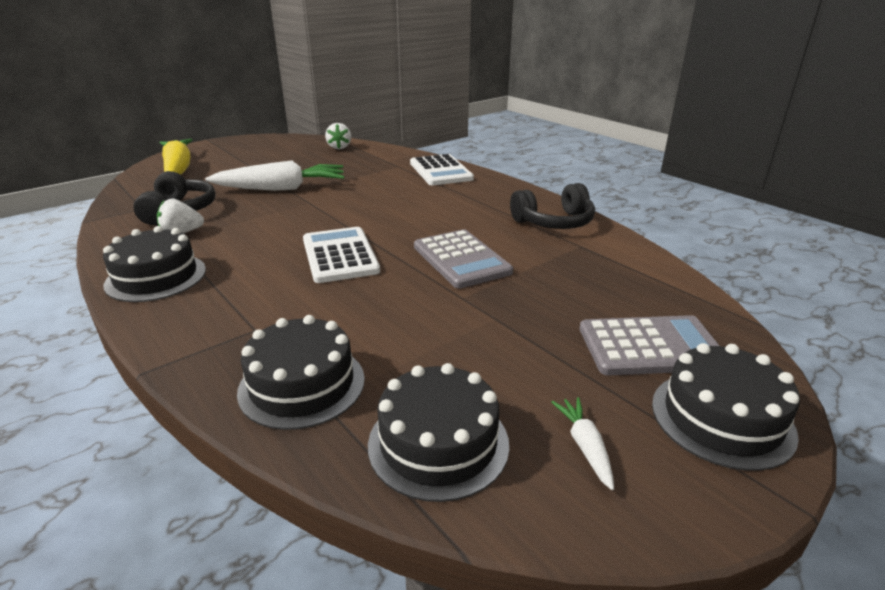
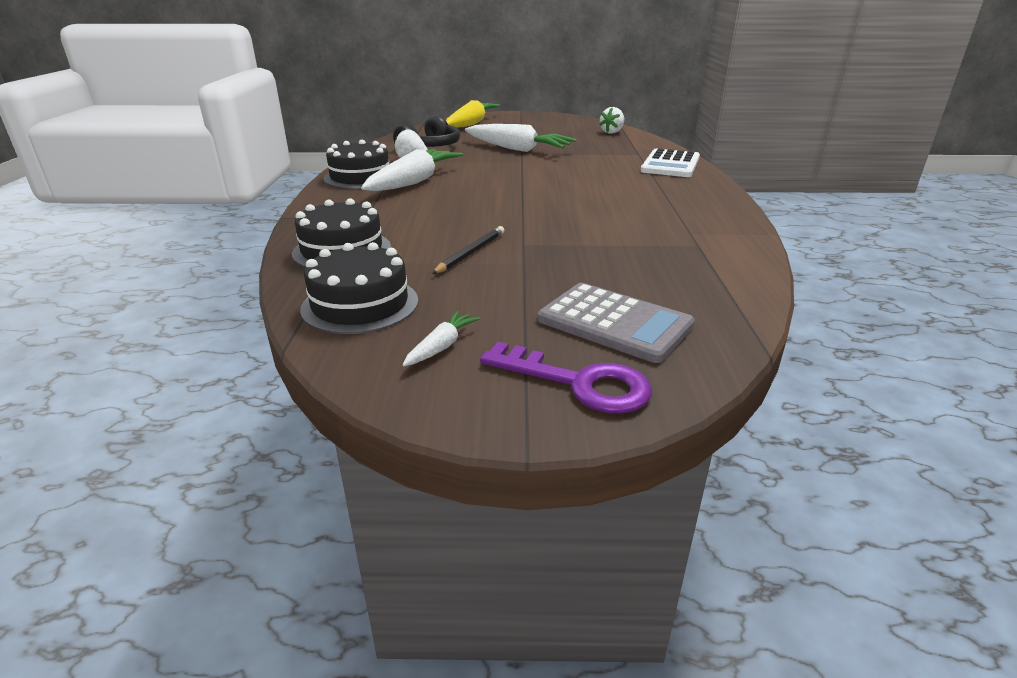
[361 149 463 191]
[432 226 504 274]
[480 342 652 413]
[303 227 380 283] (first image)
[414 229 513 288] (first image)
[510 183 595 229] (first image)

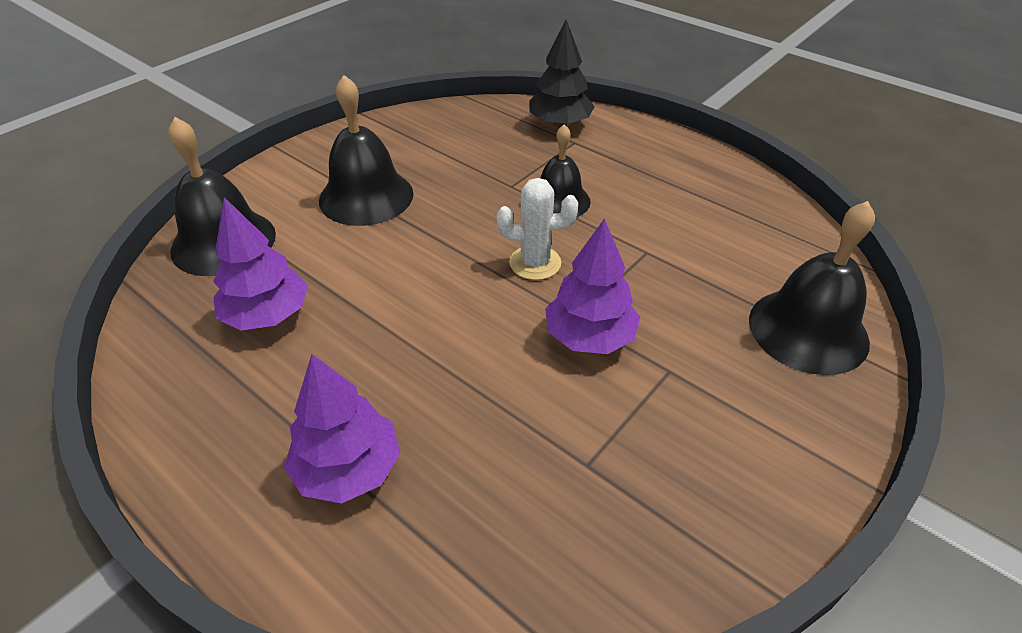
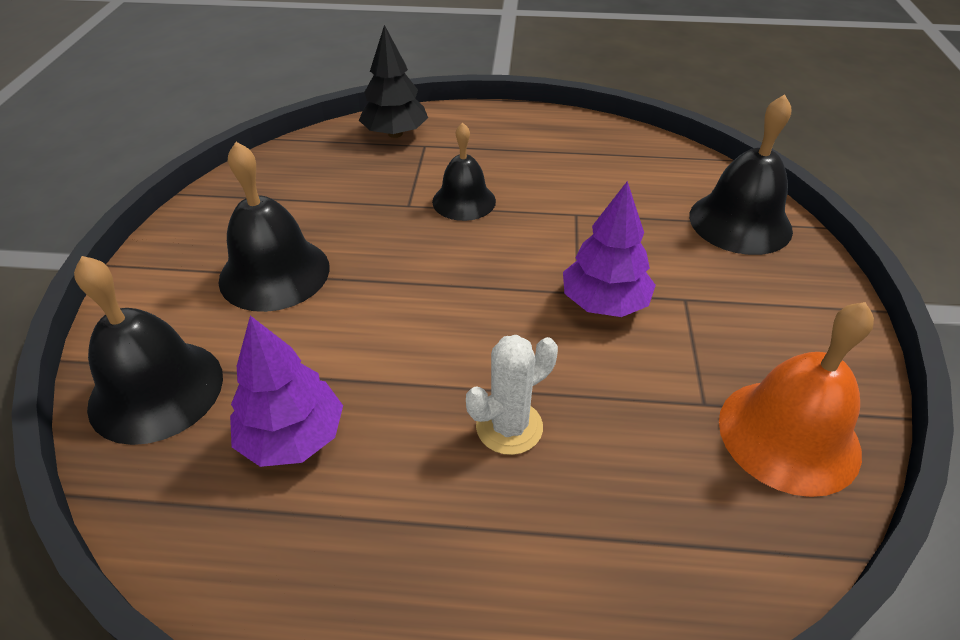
[466 335 558 455]
[719 302 874 497]
[284 354 401 504] (first image)

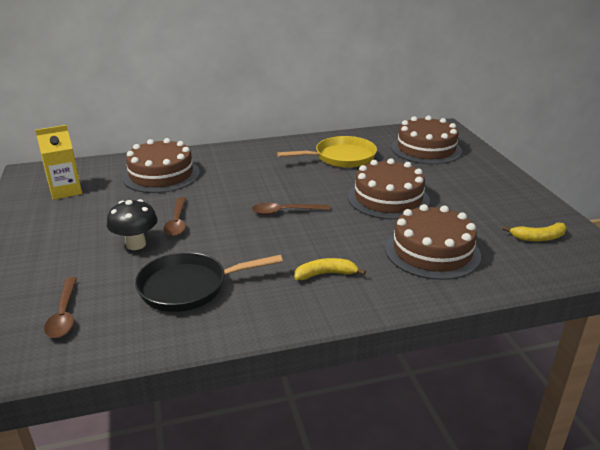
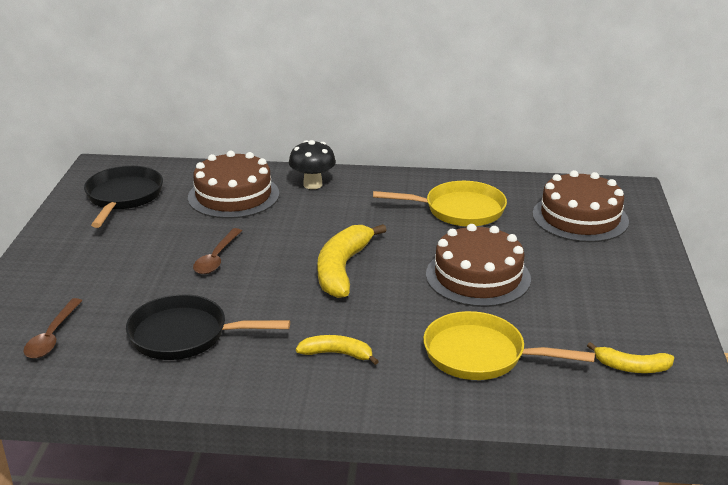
[84 166 163 228]
[289 140 336 189]
[317 224 386 298]
[423 311 595 380]

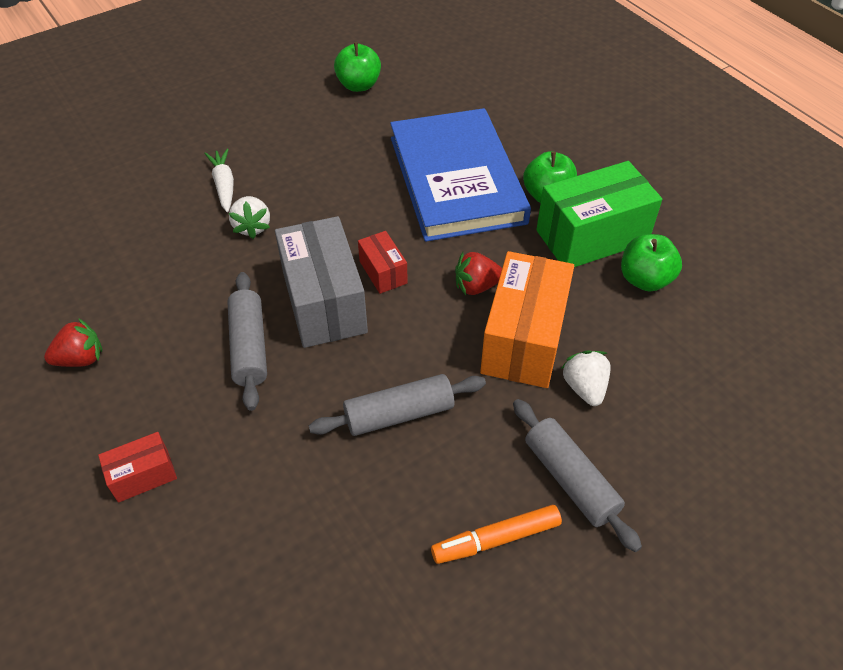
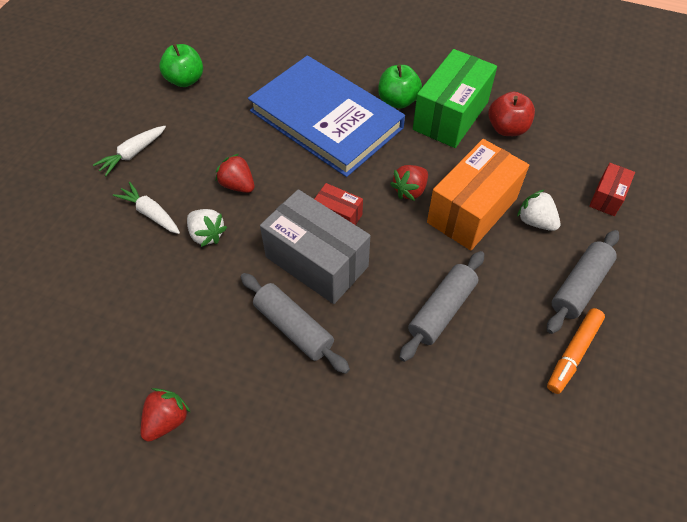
[93 126 166 176]
[216 154 254 193]
[427 139 529 250]
[488 92 535 136]
[547 230 619 334]
[589 163 635 216]

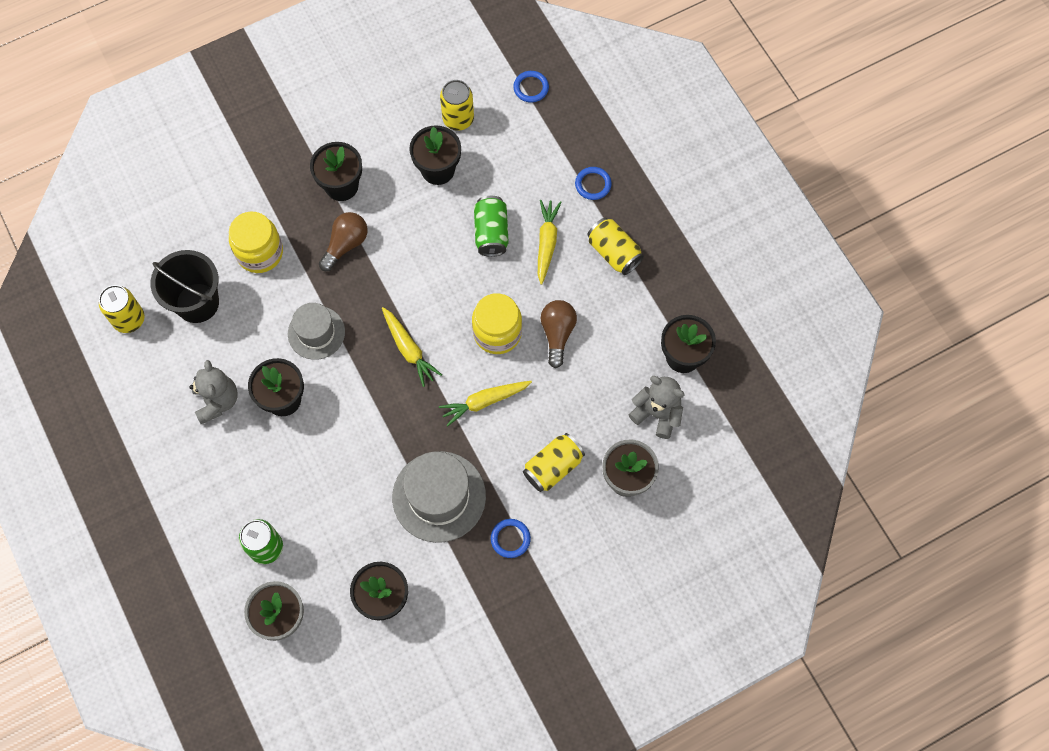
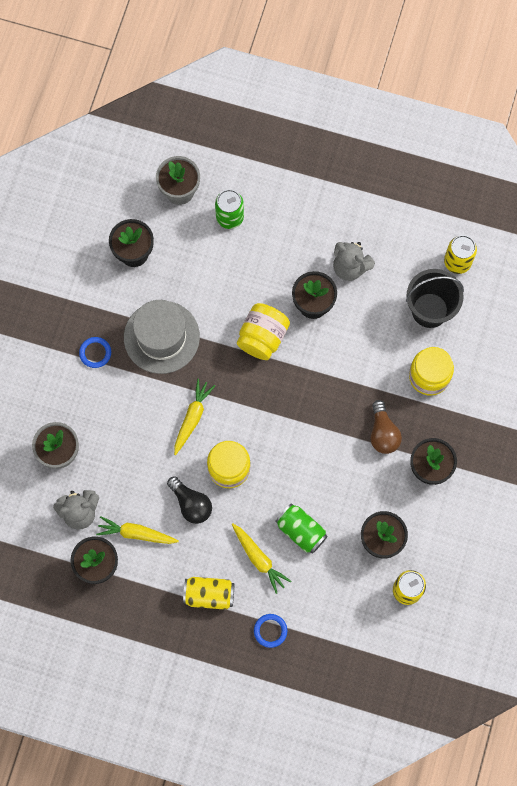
[96 516 179 544]
[167 476 212 524]
[237 303 290 360]
[288 303 345 360] (first image)
[513 71 549 102] (first image)
[523 433 585 492] (first image)

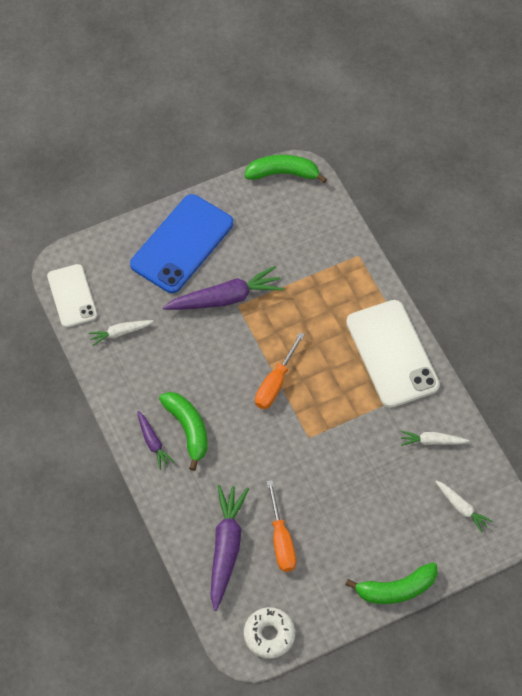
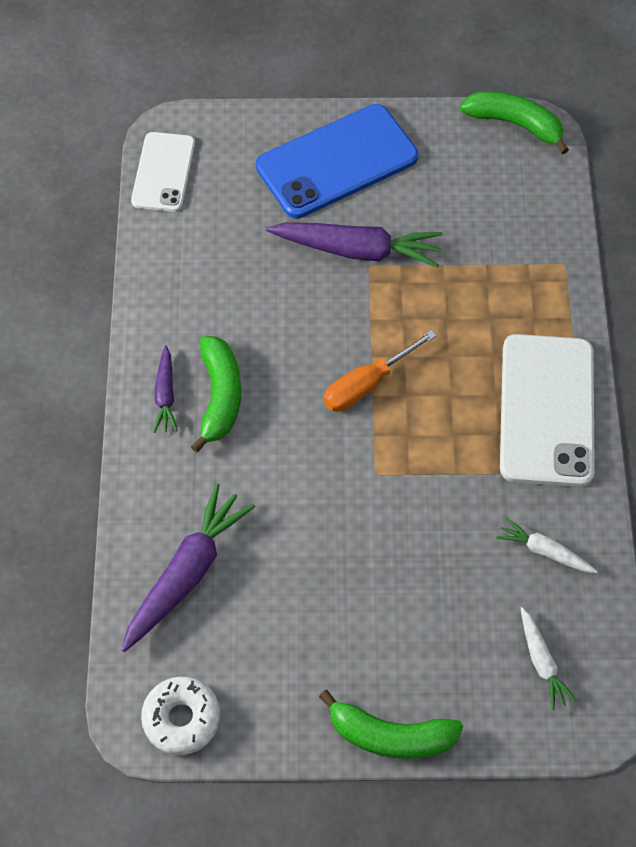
[88 320 154 346] (first image)
[267 480 296 572] (first image)

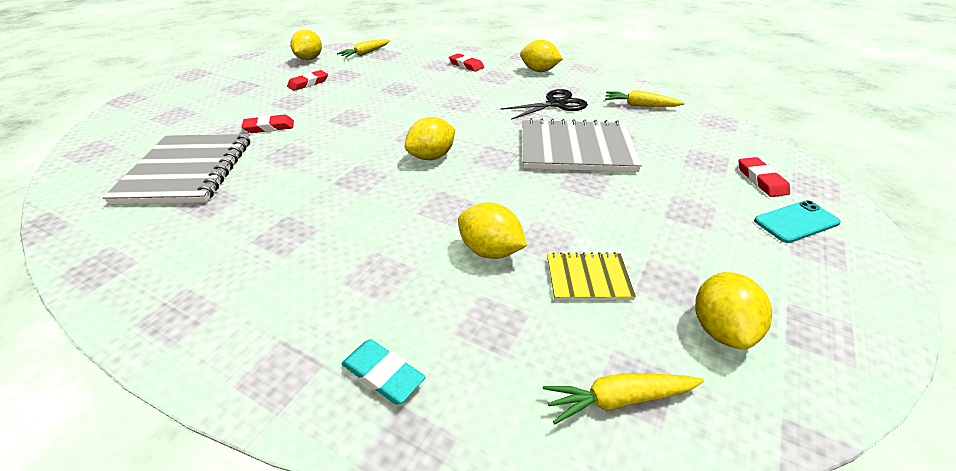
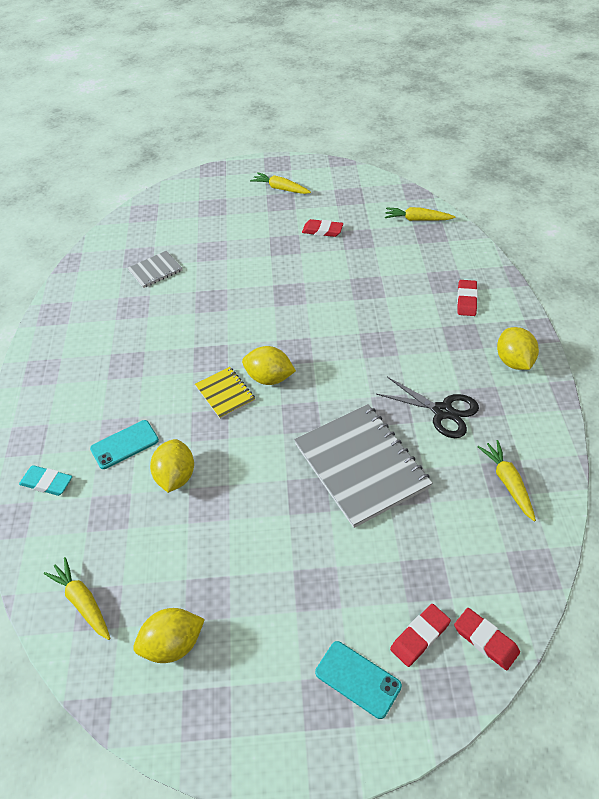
[19 465 72 496]
[90 420 159 469]
[128 251 182 288]
[195 367 255 419]
[250 173 311 194]
[454 608 520 670]
[291 29 322 60] (first image)

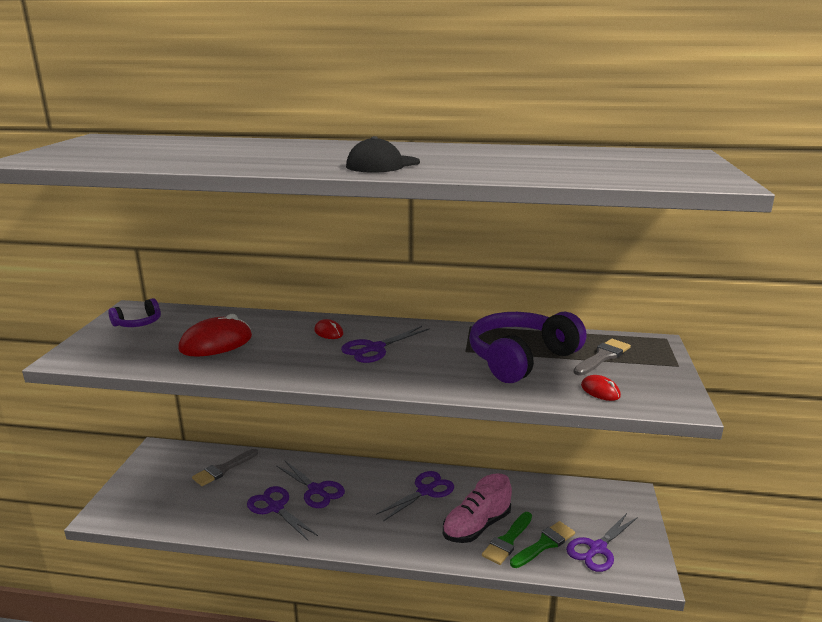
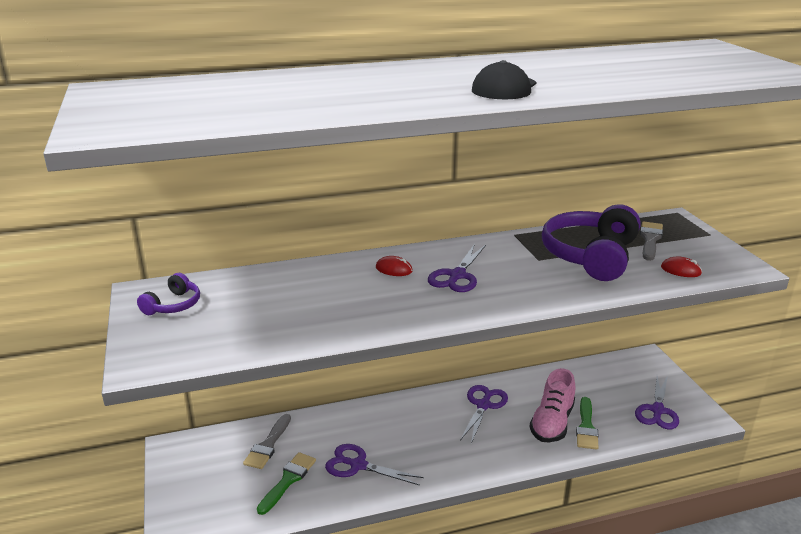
[257 452 316 515]
[178 314 252 357] (first image)
[277 461 345 508] (first image)

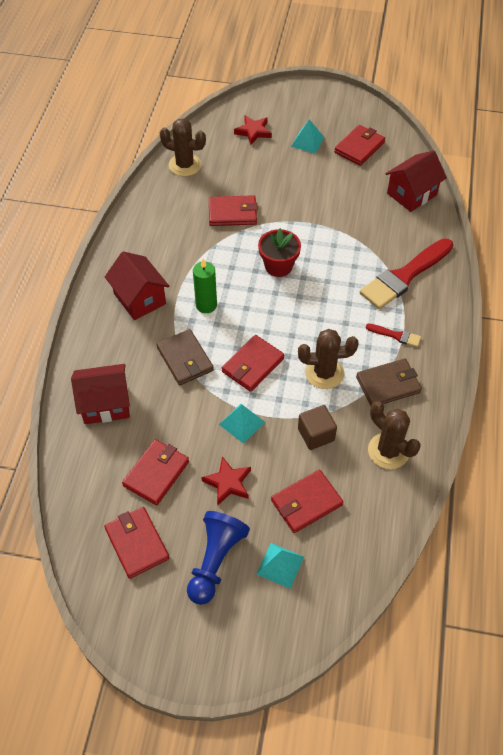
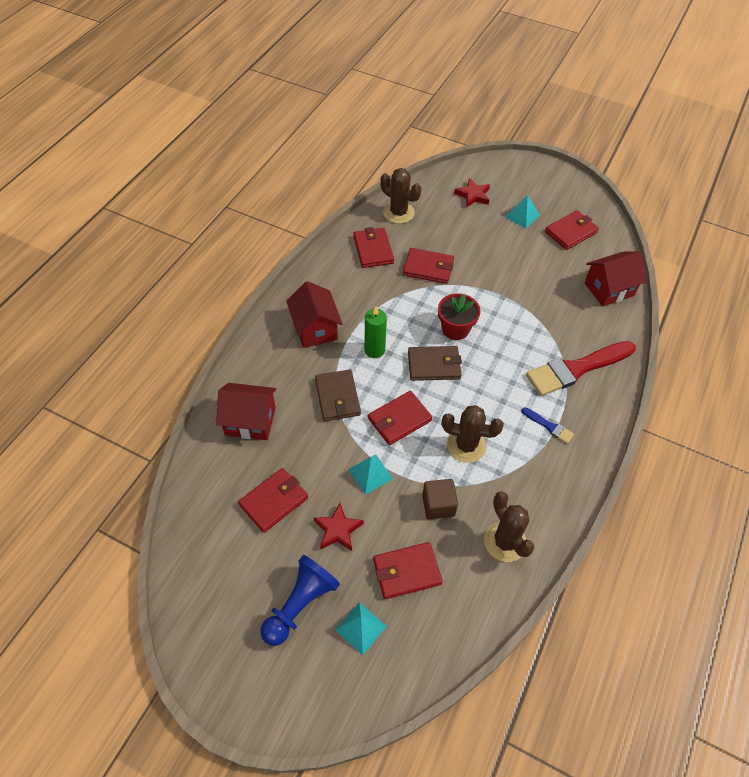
[353 227 394 268]
[408 346 462 381]
[521 407 574 444]

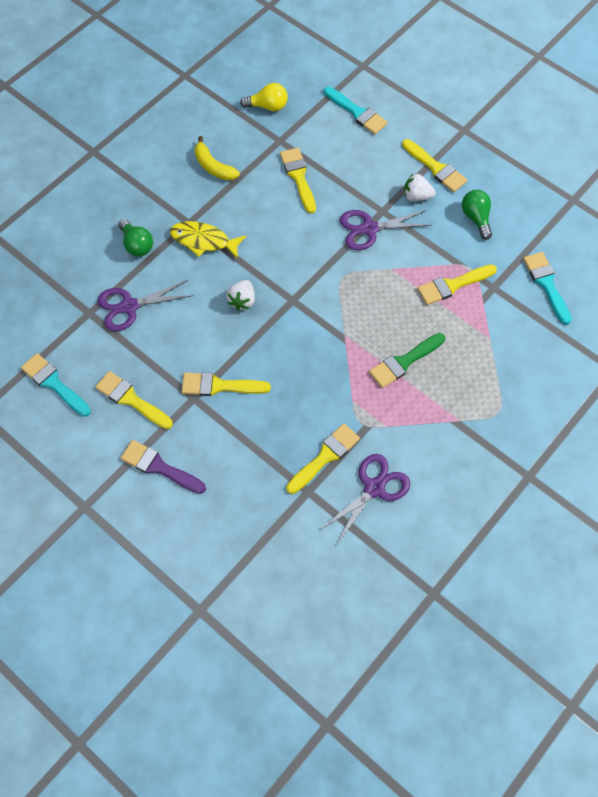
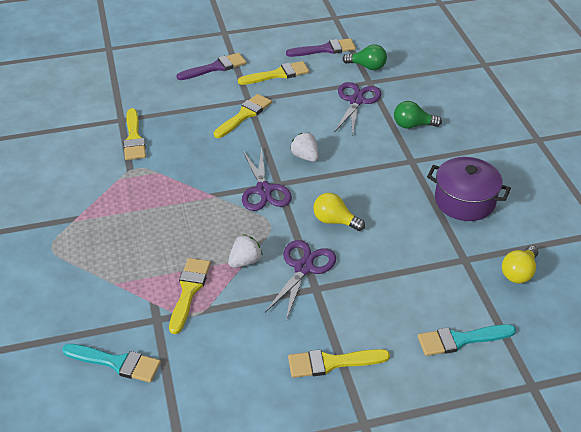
[228 234 263 268]
[242 147 292 211]
[286 38 356 57]
[313 193 365 231]
[343 45 387 70]
[427 157 511 221]
[170 221 246 259] (first image)
[280 148 316 213] (first image)
[369 333 445 388] (first image)

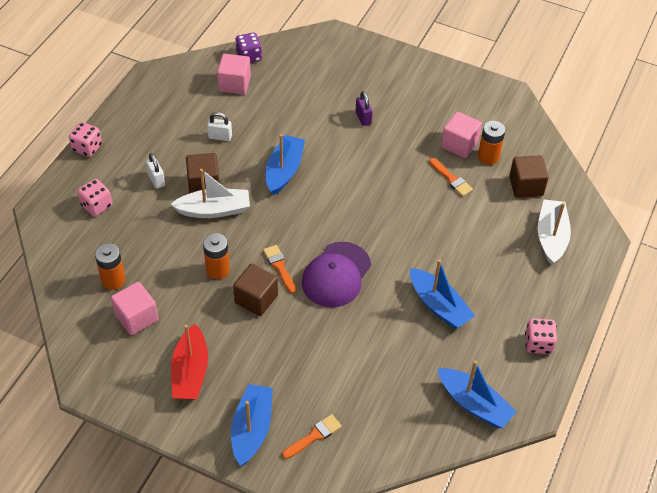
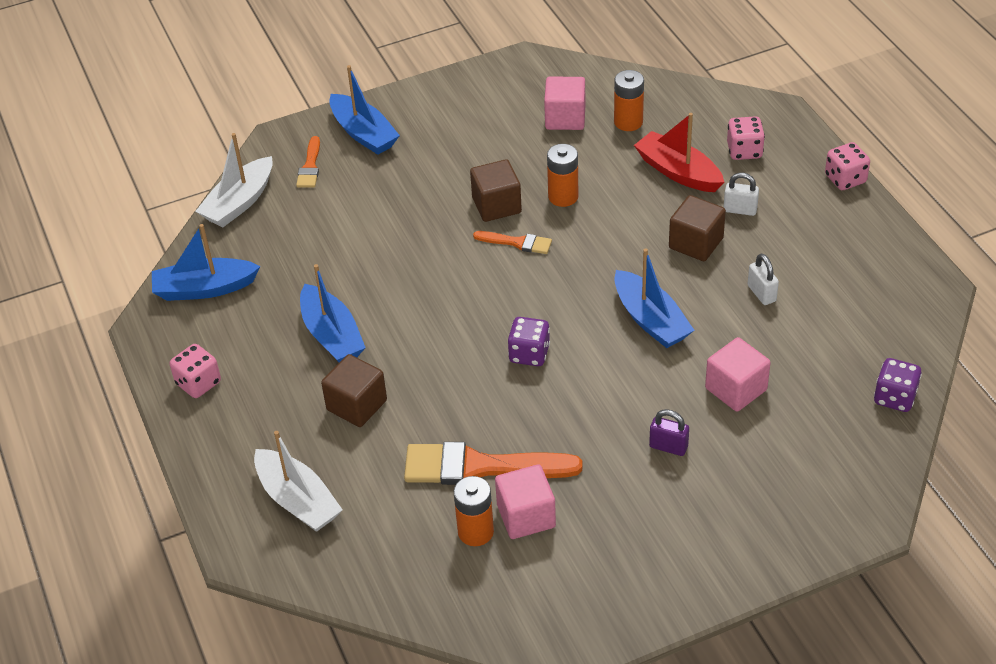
[195 133 273 227]
[300 264 366 362]
[321 354 387 427]
[404 442 582 485]
[508 317 550 366]
[634 113 724 192]
[705 337 771 412]
[748 254 779 305]
[302 242 371 307] (first image)

